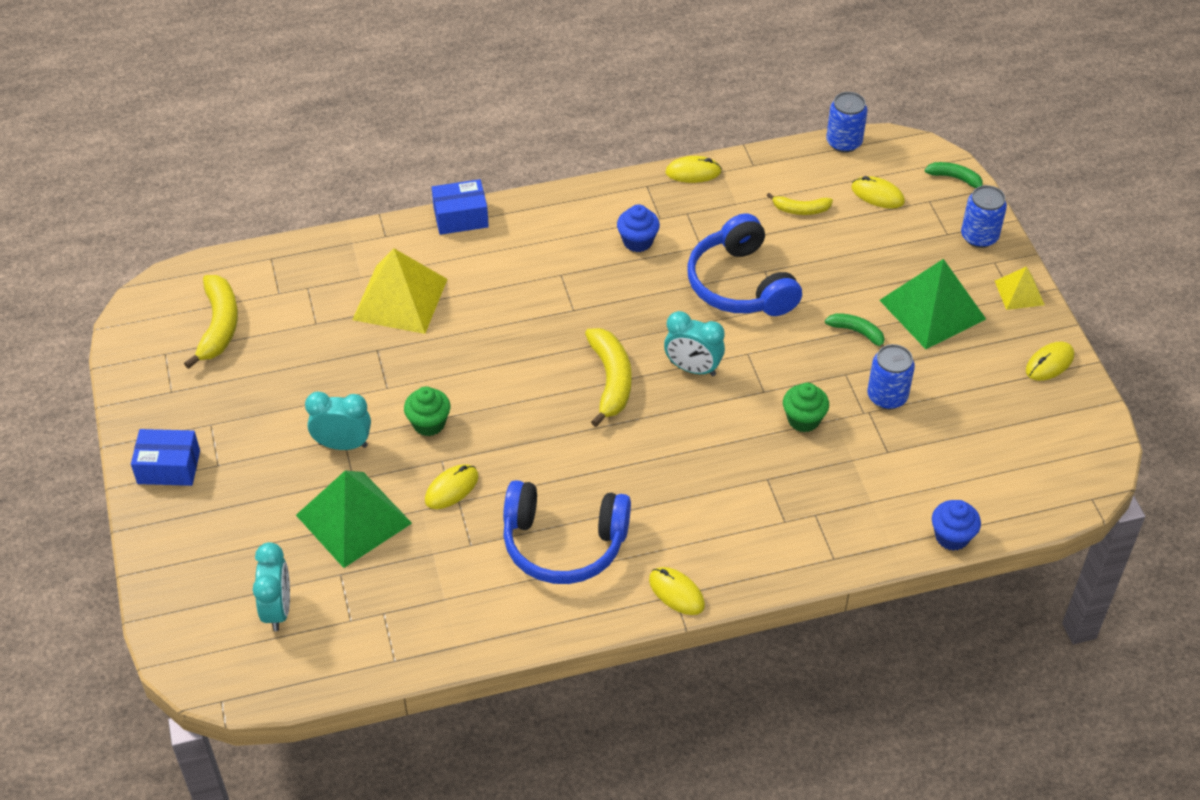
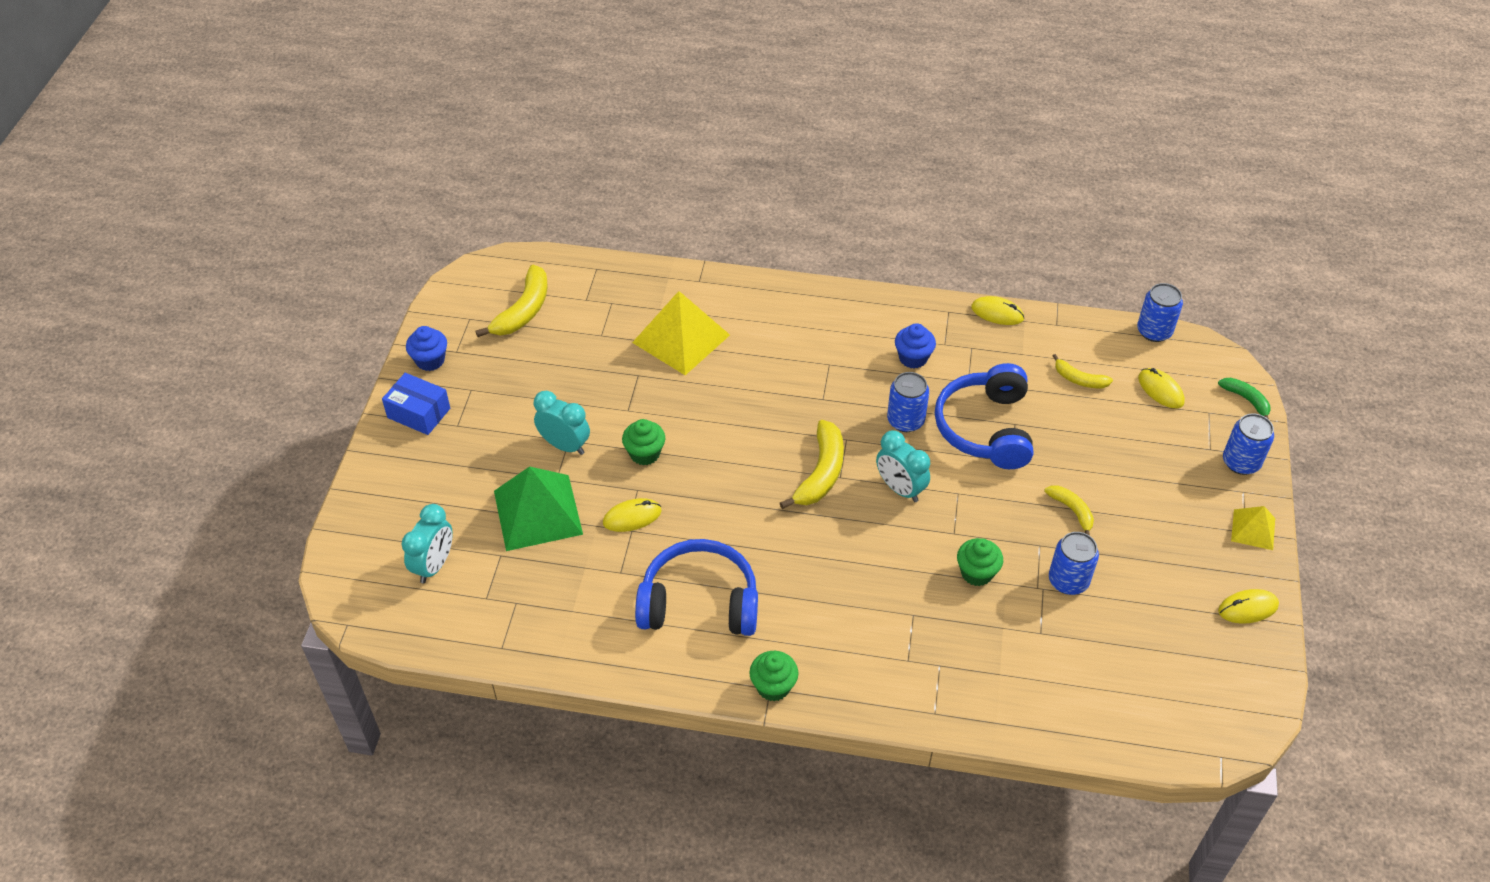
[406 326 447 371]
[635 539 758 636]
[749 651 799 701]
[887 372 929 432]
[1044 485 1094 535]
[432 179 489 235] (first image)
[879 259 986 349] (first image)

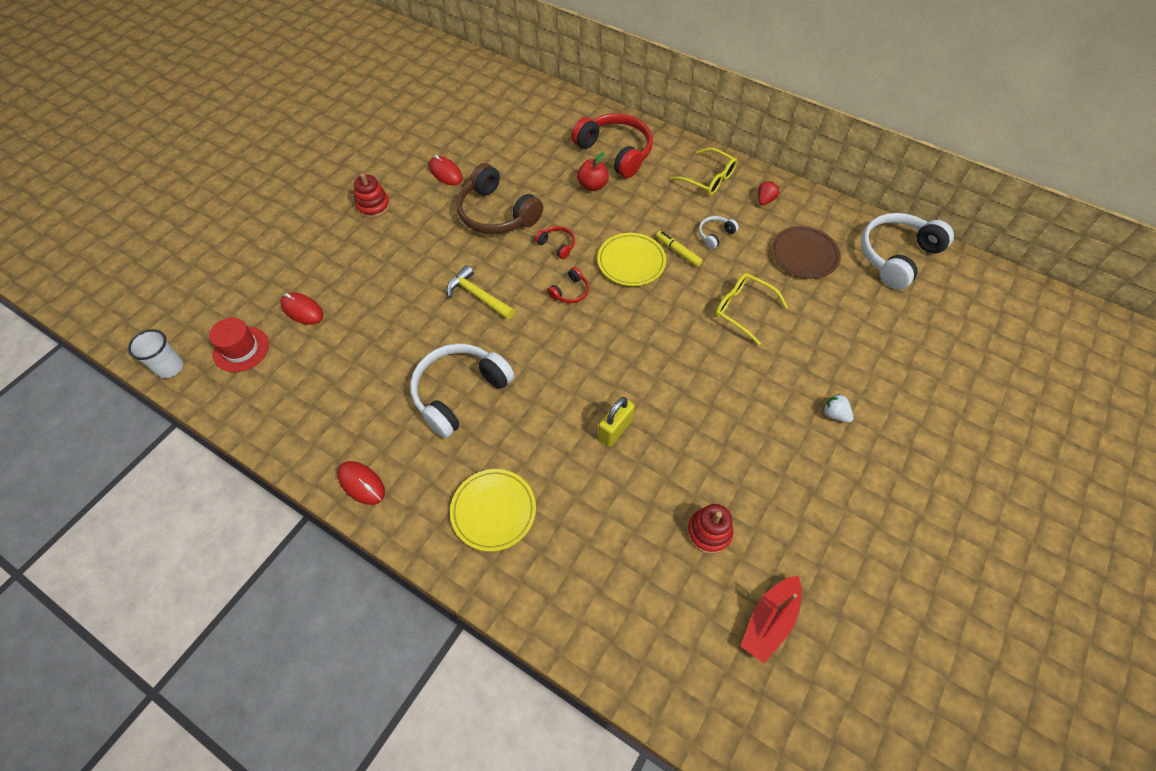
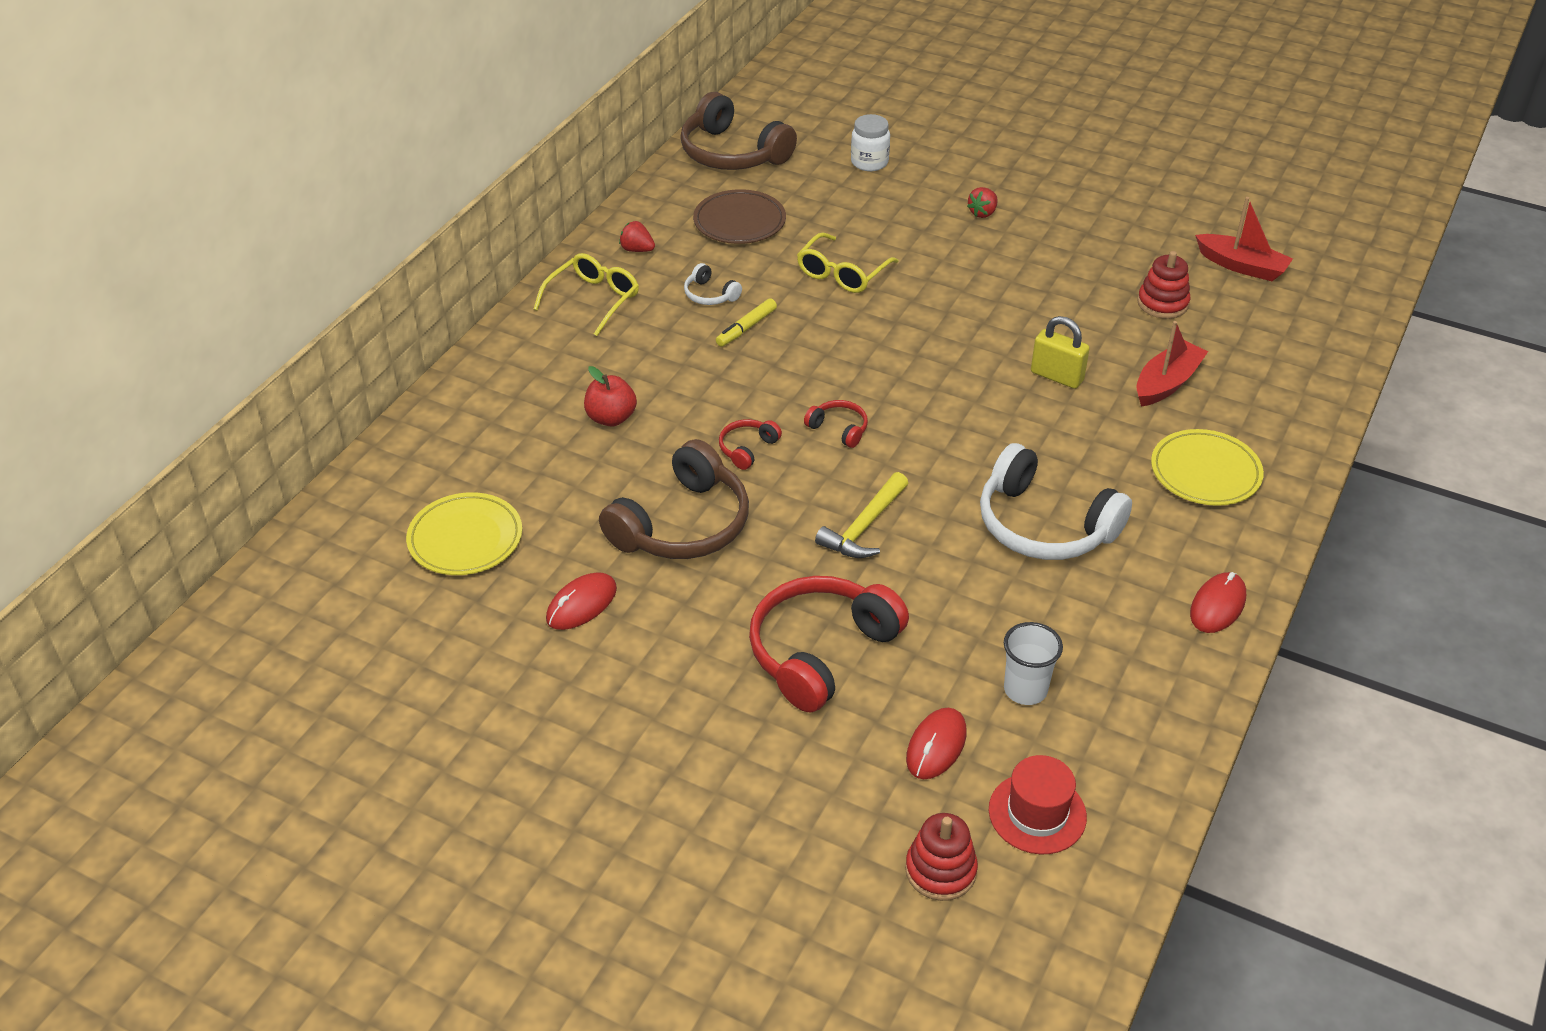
[406 492 522 575]
[680 92 797 170]
[749 576 909 712]
[851 114 890 171]
[905 813 978 901]
[967 187 998 218]
[1004 622 1063 705]
[1136 321 1208 406]

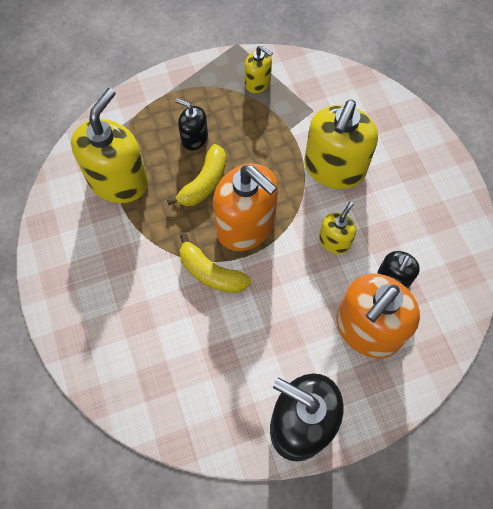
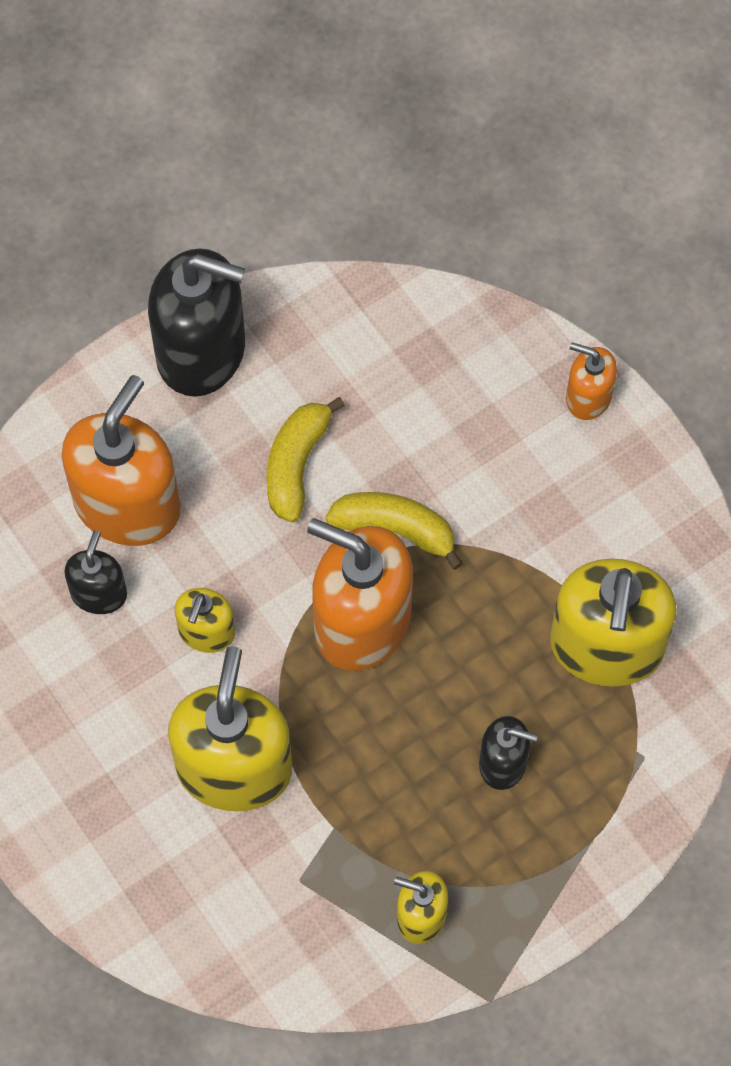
[266 397 345 522]
[566 342 617 420]

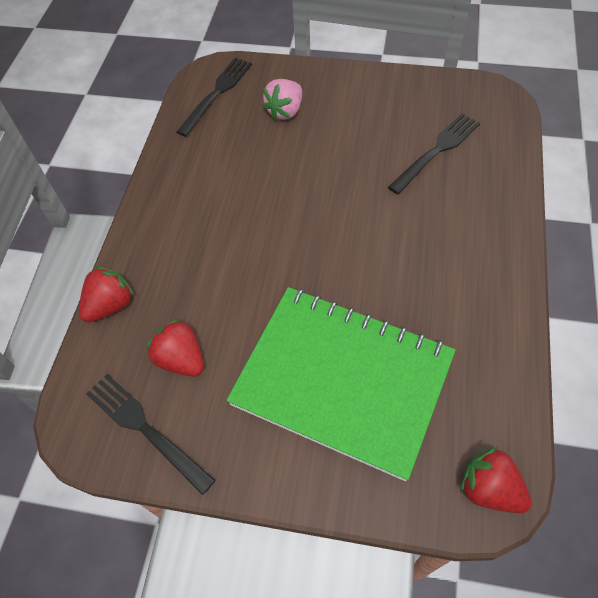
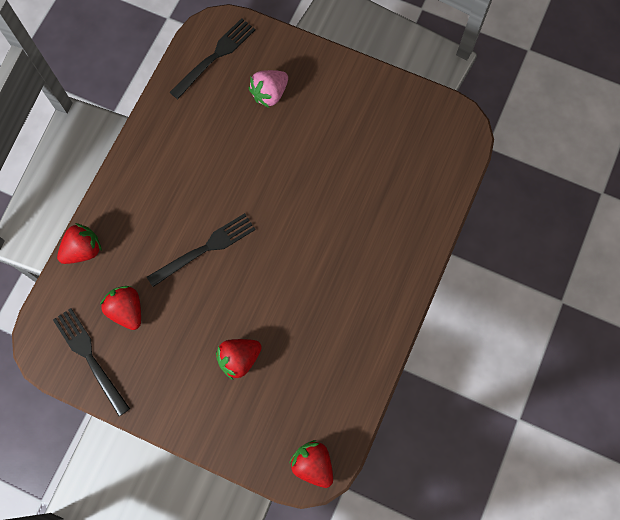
[147 213 256 287]
[216 339 262 380]

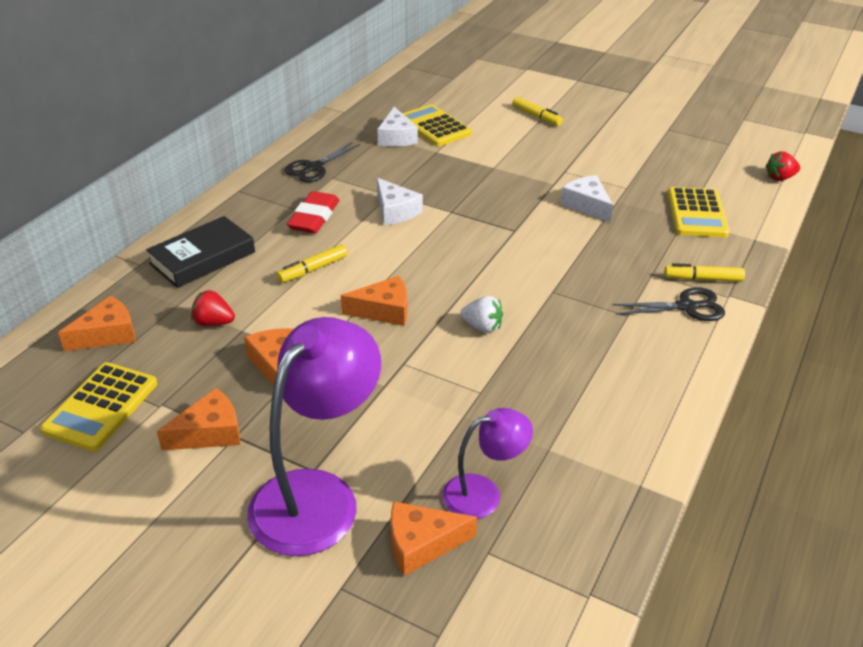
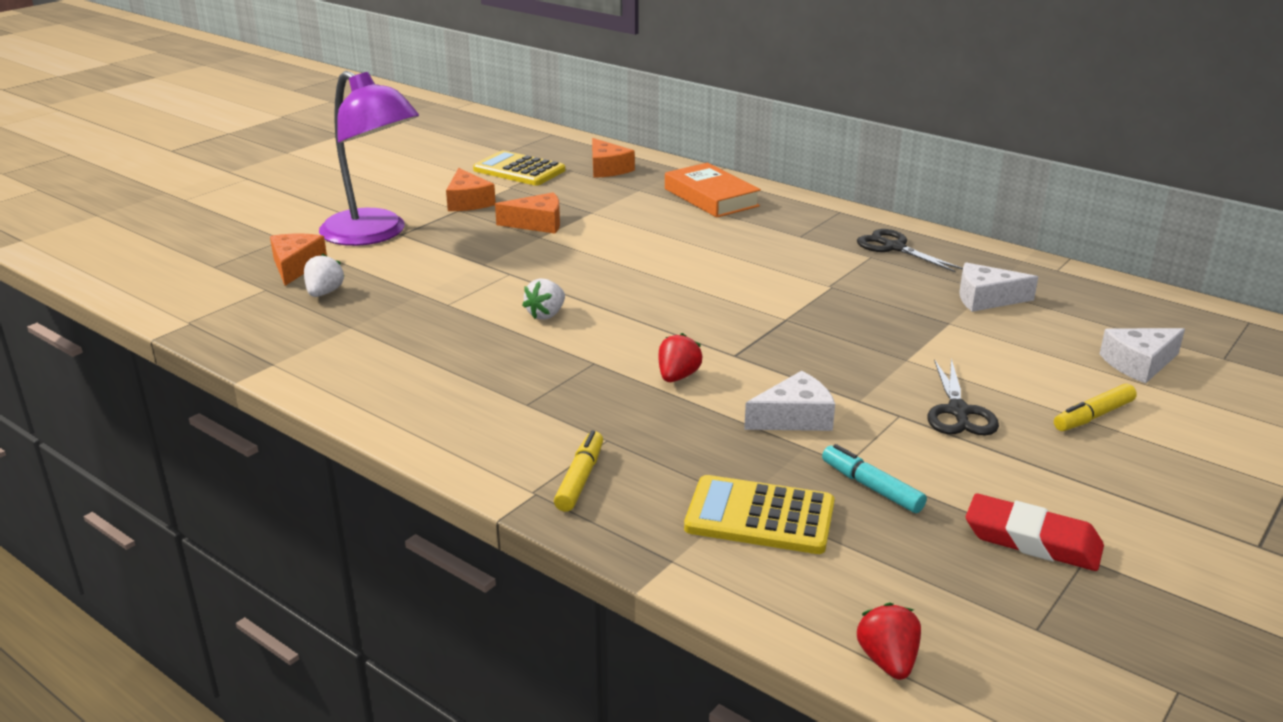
[304 253 345 297]
[658 333 702 382]
[665 163 761 218]
[822 444 927 513]
[927 358 999 436]
[966 494 1104 571]
[1100 328 1185 384]
[277 244 347 283] (first image)
[341 276 407 326] (first image)
[402 104 472 146] (first image)

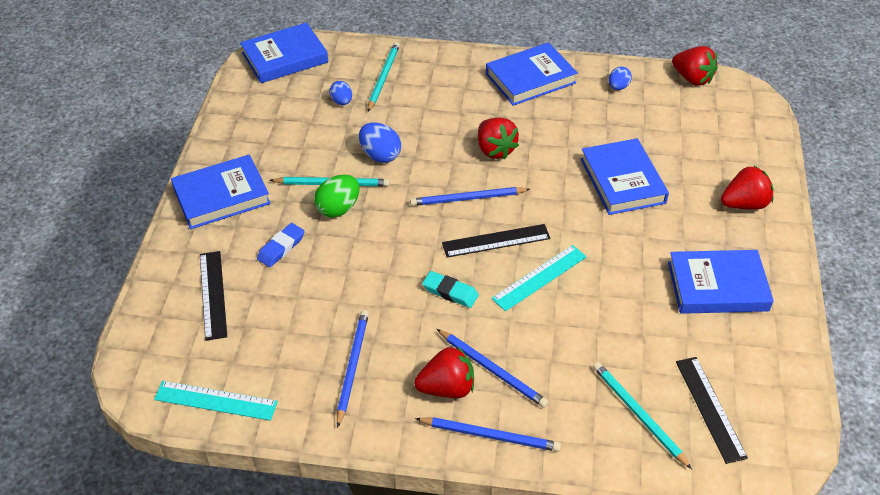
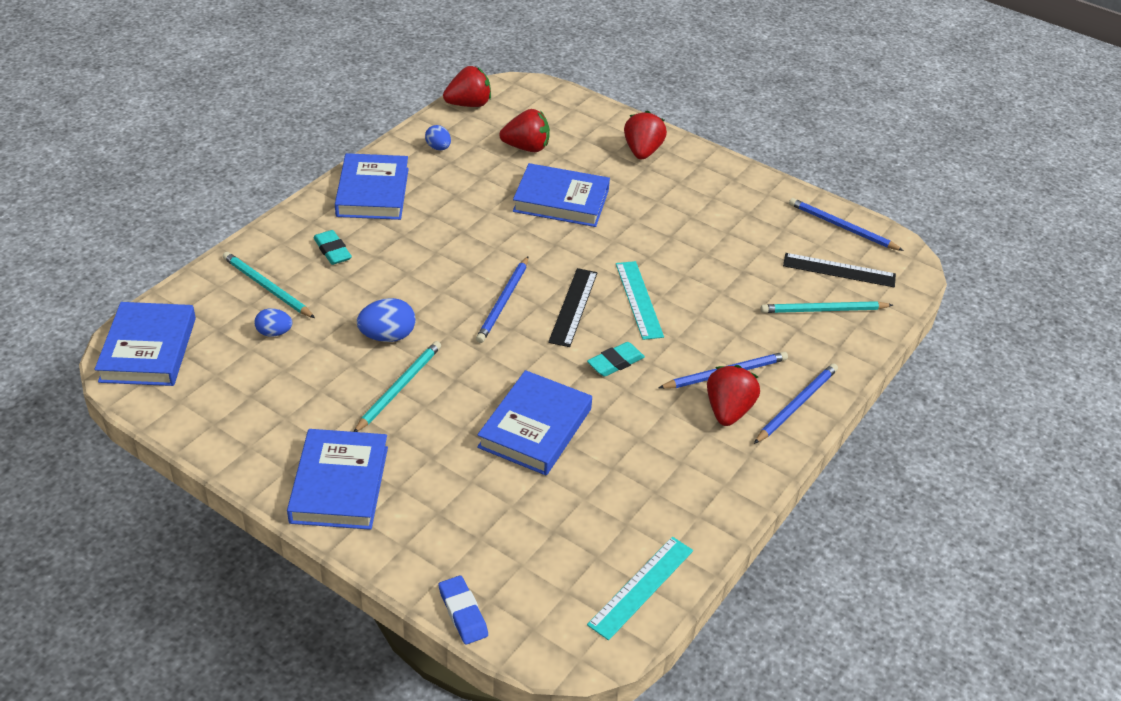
[313 230 352 265]
[438 575 488 645]
[477 370 592 475]
[499 109 550 152]
[789 198 904 251]
[200 251 227 341] (first image)
[314 175 360 218] (first image)

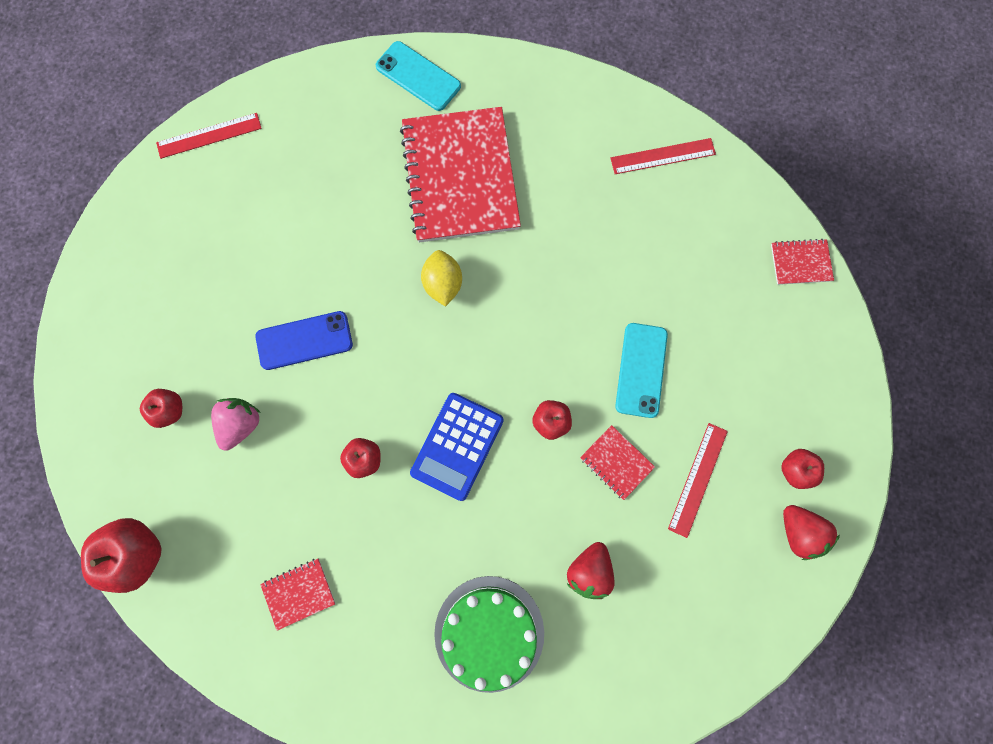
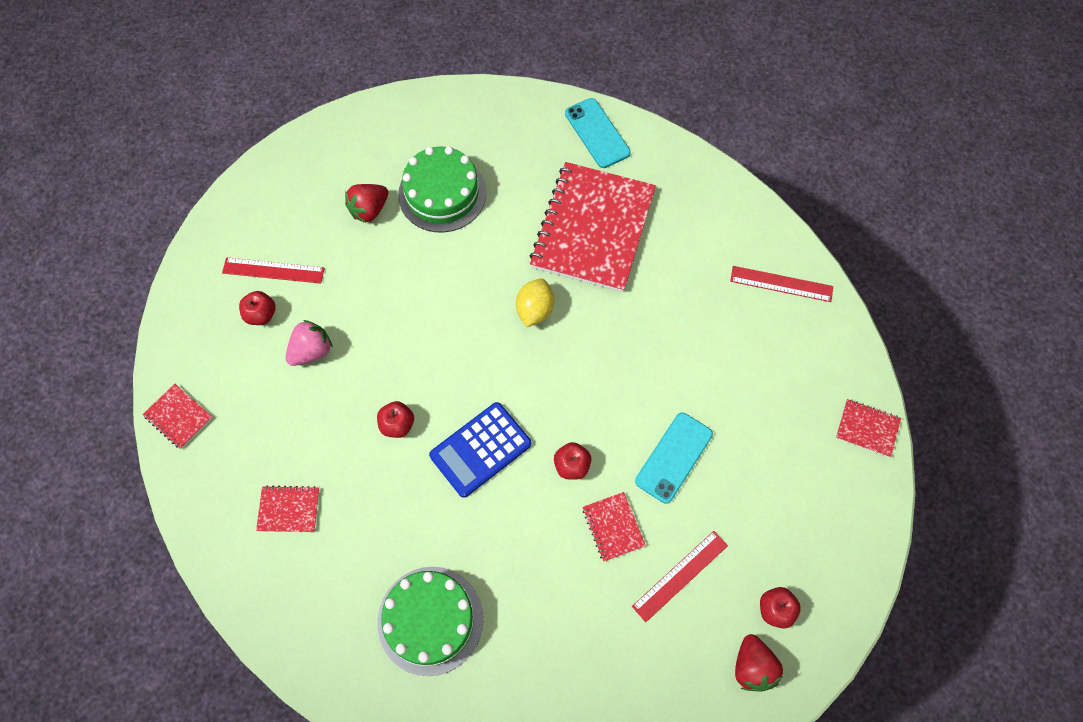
[142 384 213 449]
[222 257 325 284]
[345 184 388 223]
[398 146 486 232]
[256 311 353 370] (first image)

